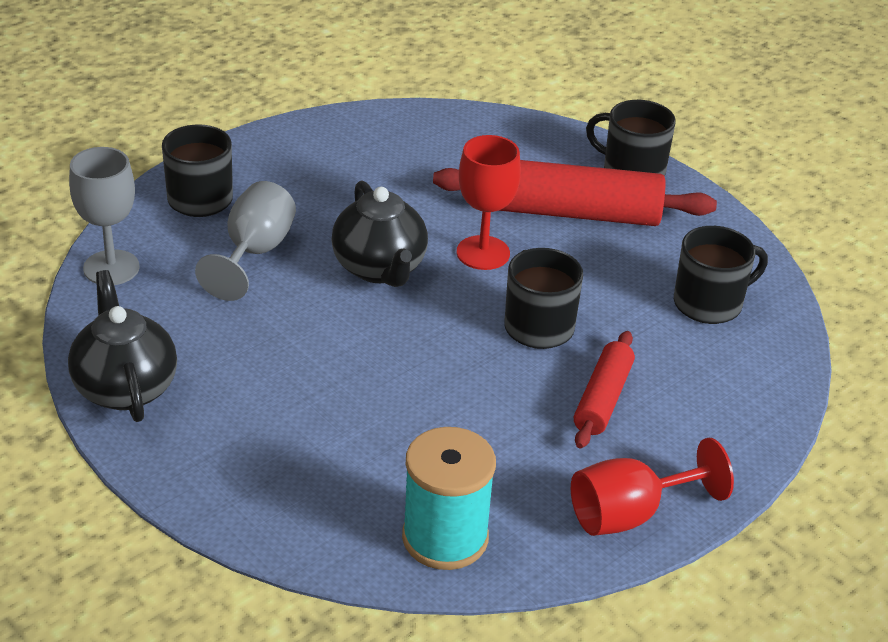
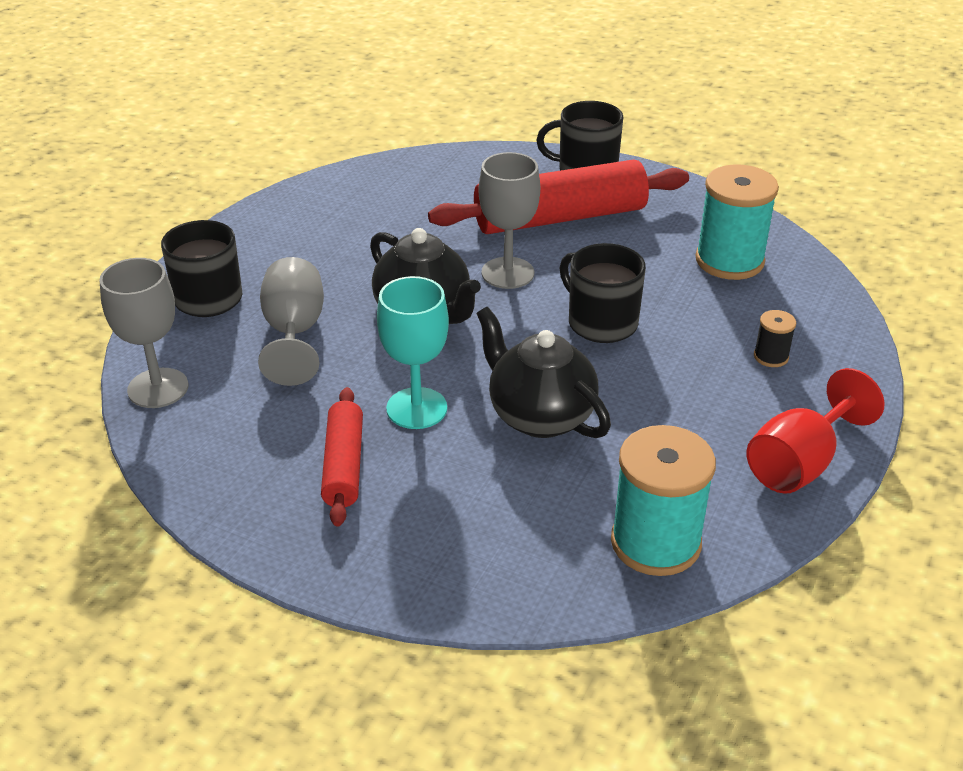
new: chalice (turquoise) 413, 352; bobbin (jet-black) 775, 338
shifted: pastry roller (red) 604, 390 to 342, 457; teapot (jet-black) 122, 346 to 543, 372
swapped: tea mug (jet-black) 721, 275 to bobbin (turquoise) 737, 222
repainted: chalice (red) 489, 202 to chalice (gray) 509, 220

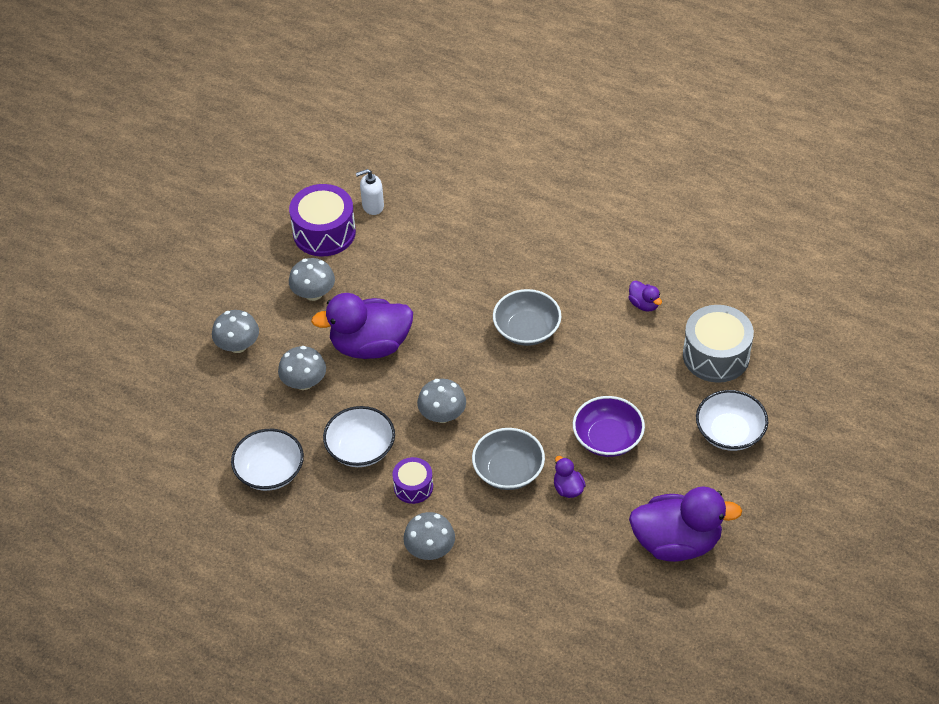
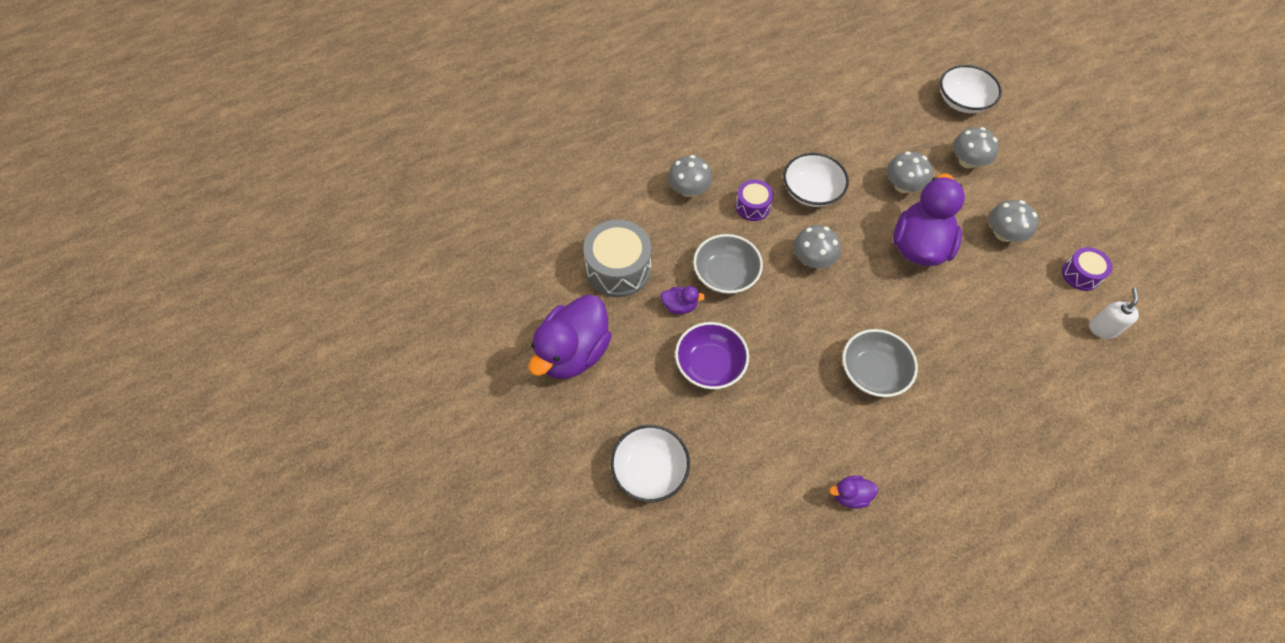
shifted: snare drum (gray) 718, 344 to 617, 258; deep dish (snow-white) 267, 460 to 971, 89
scaled: snare drum (purple) 322, 220 = 1087, 269 x0.56

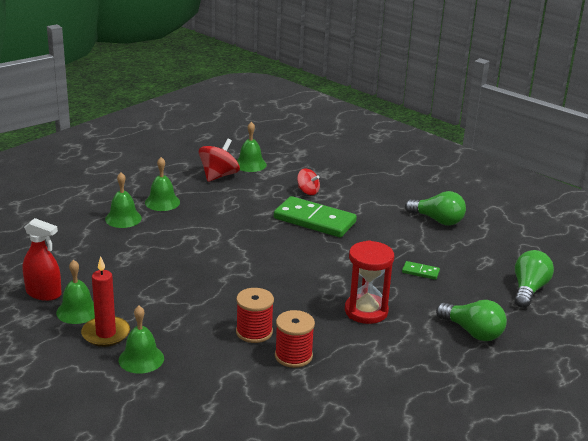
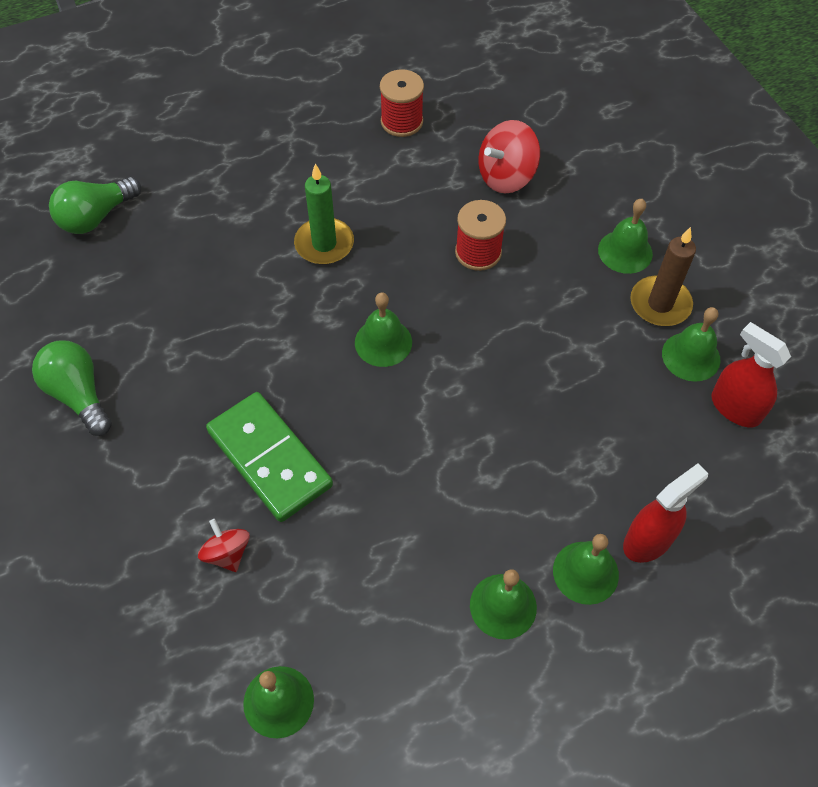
gone: domino (leaf-green) 421, 270; bulb (leaf-green) 471, 320
new: school bell (leaf-green) 383, 329; sprayer (red) 665, 513
shifted: bobbin (red) 295, 339 to 402, 103; toy top (red) 219, 160 to 509, 157
swapped: hourglass (red) 369, 282 to pillar candle (leaf-green) 324, 214
repainted: pillar candle (red) 105, 301 to pillar candle (brown) 663, 276

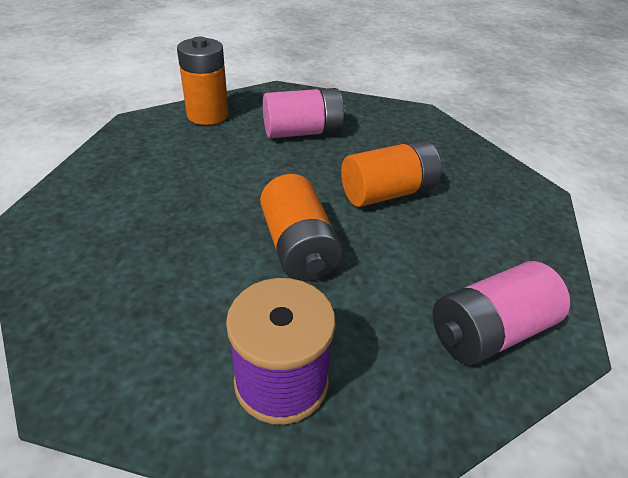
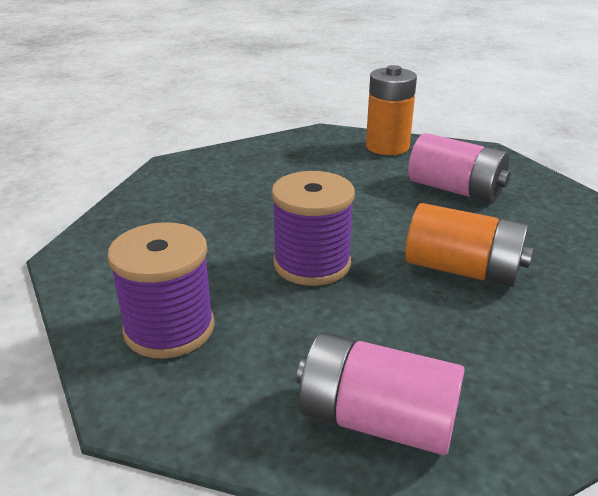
swapped: AA battery (orange-coloured) 301, 227 to bobbin (purple) 313, 228

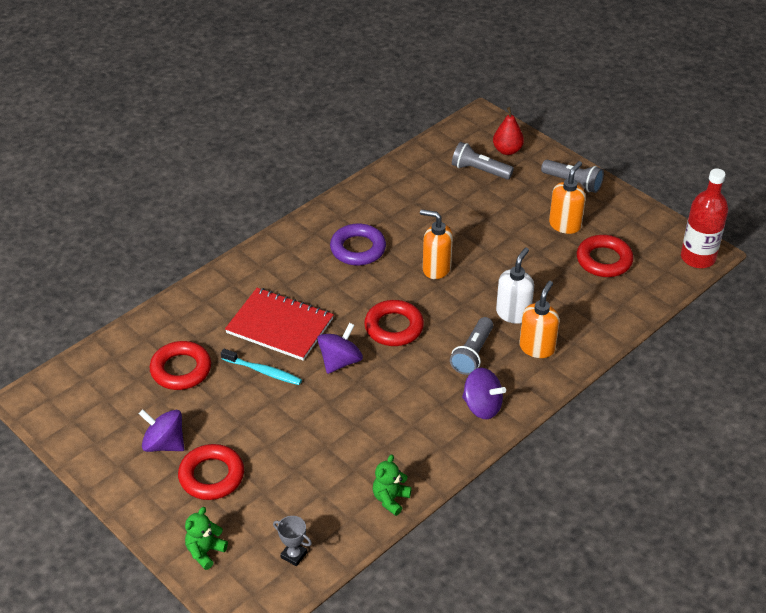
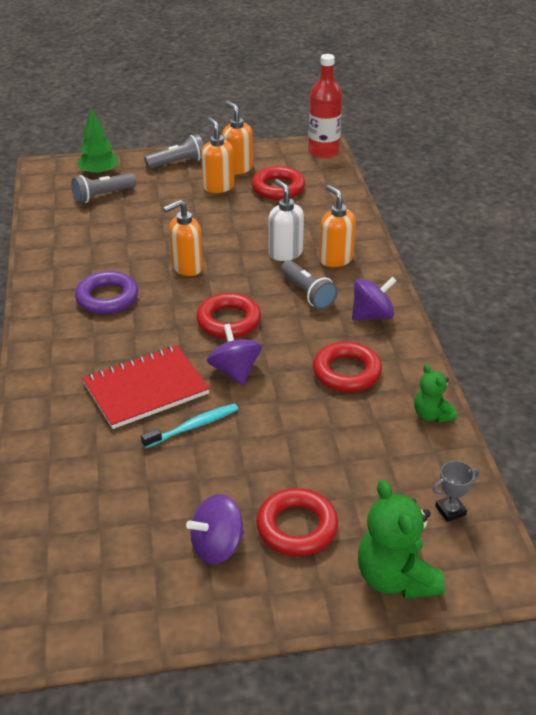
new: soap pump (orange-coloured) 237, 138
shifted: ring (red) 180, 365 to 347, 367
swapped: pear fruit (red) 508, 131 to toy tree (leaf-green) 98, 142
scaled: stuffed bear (leaf-green) 206, 538 = 401, 539 x1.72

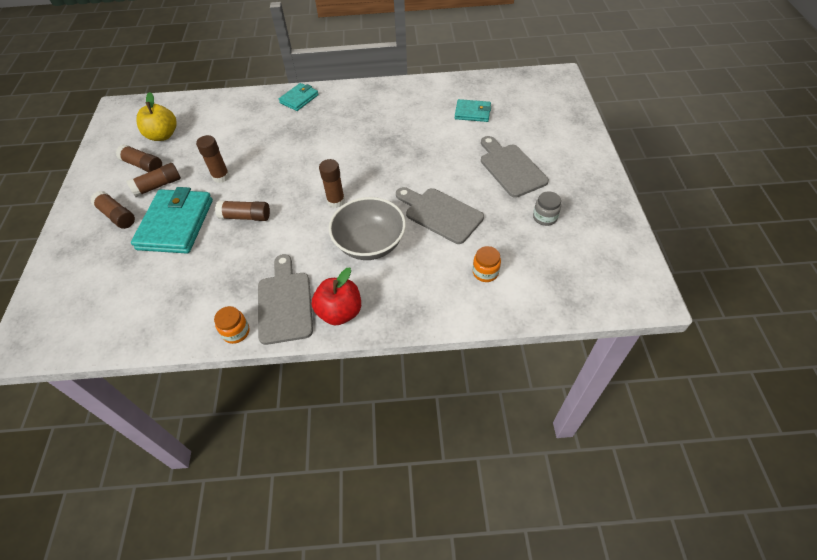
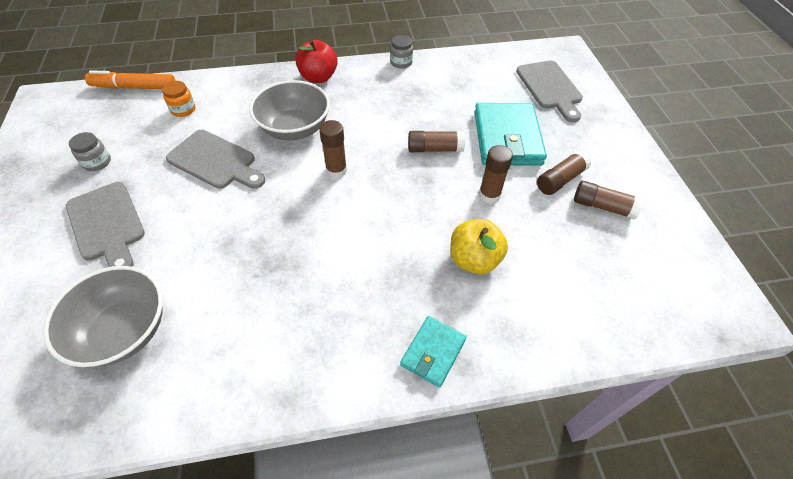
gone: stick of glue (brown) 112, 210
new: felt pen (orange-coloured) 130, 79
shifted: apple (yellow) 156, 116 to 479, 246; bread board (gray) 285, 299 to 549, 91
swapped: card wallet (turquoise) 473, 110 to deep dish (gray) 103, 316
repainted: jam jar (orange-coloured) 232, 325 to jam jar (gray) 401, 52

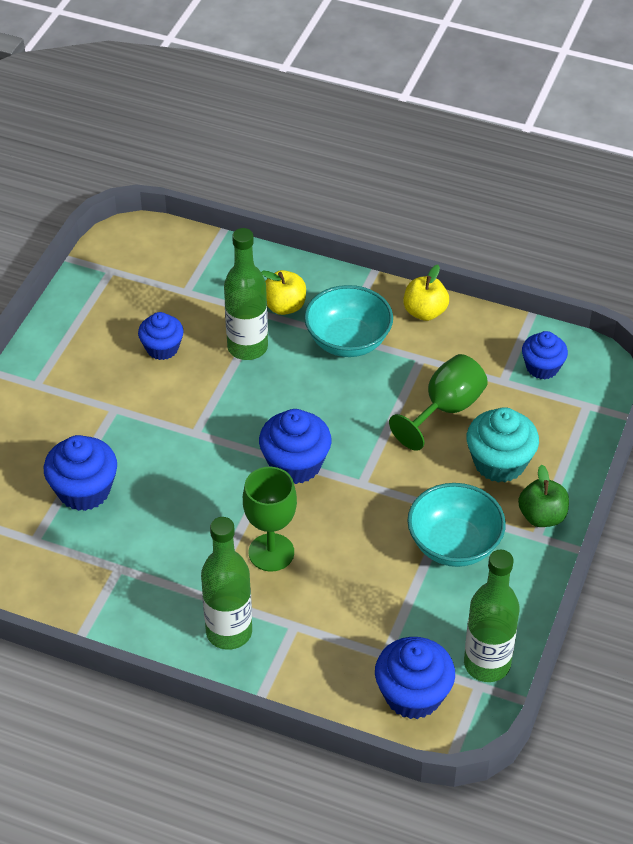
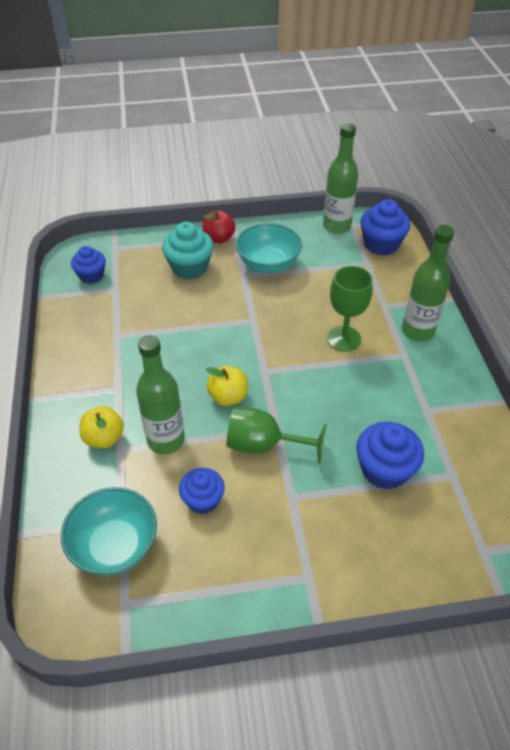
gone: fairy cake (cobalt) 295, 446
shifted: deep dish (turquoise) 348, 321 to 109, 531; apple (yellow) 426, 293 to 227, 386; chalice (leaf-green) 438, 402 to 276, 435
repainted: apple (leaf-green) 543, 495 to apple (red) 219, 227

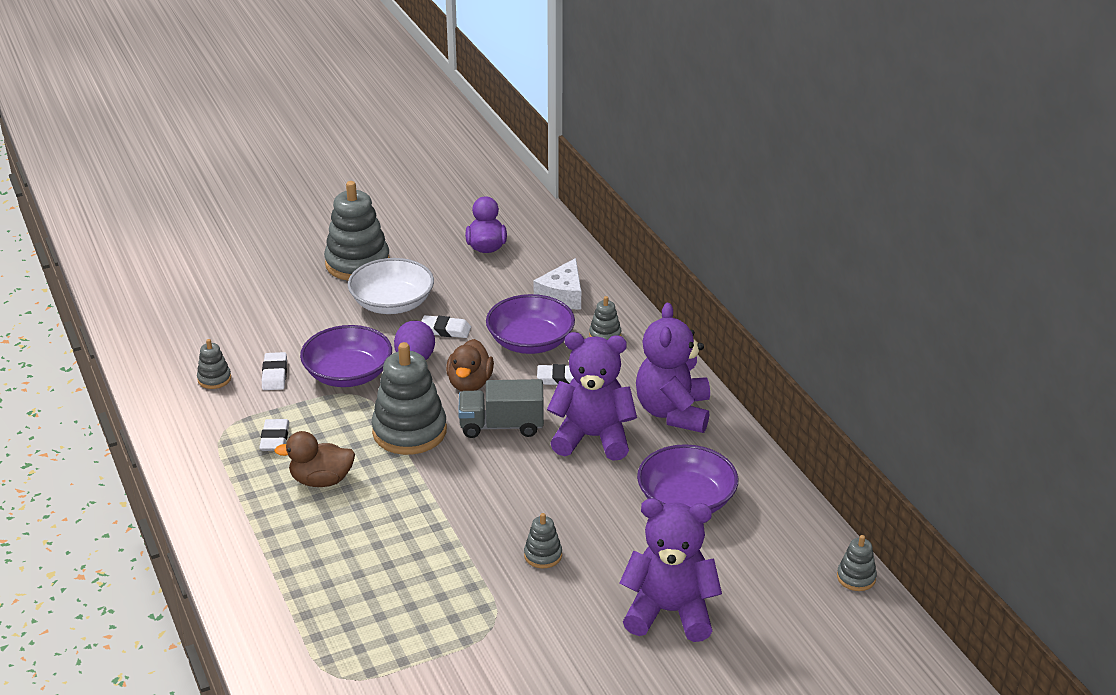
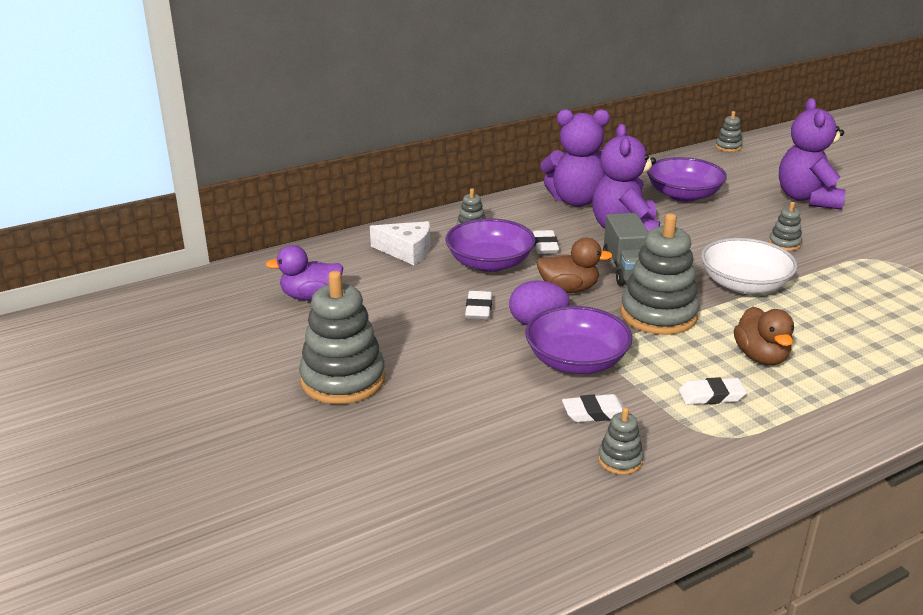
shifted: deep dish (snow-white) 391, 286 to 749, 266

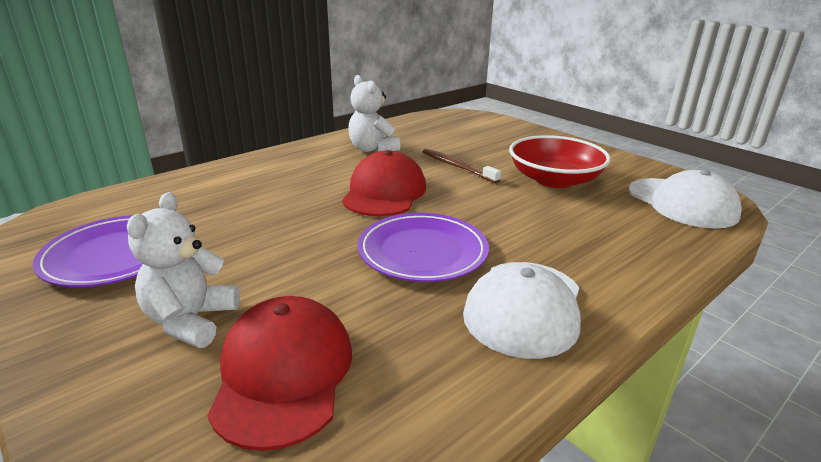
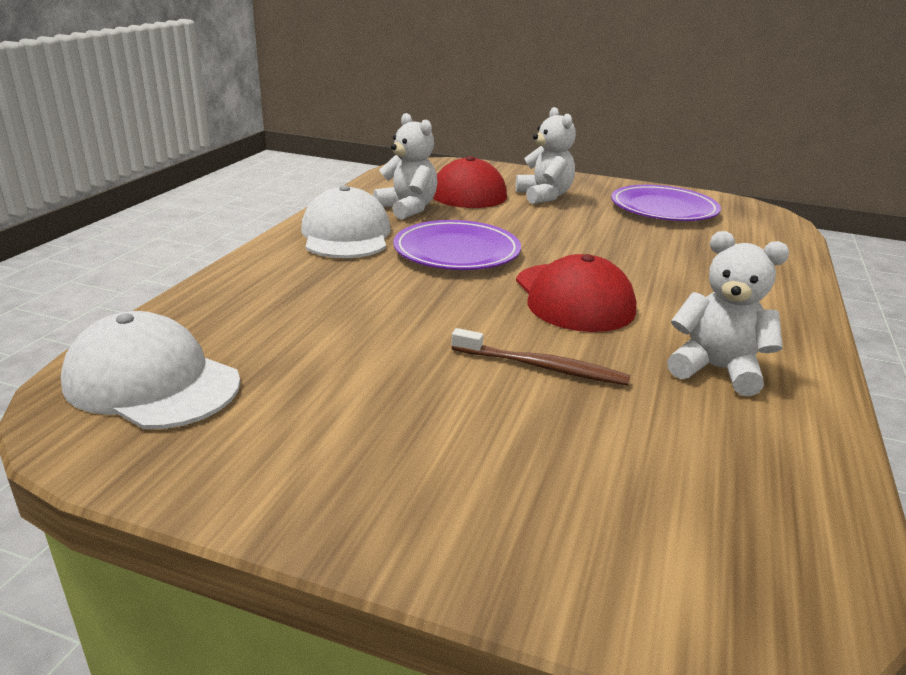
gone: deep dish (red) 560, 161
new: stuffed bear (snow-white) 405, 166

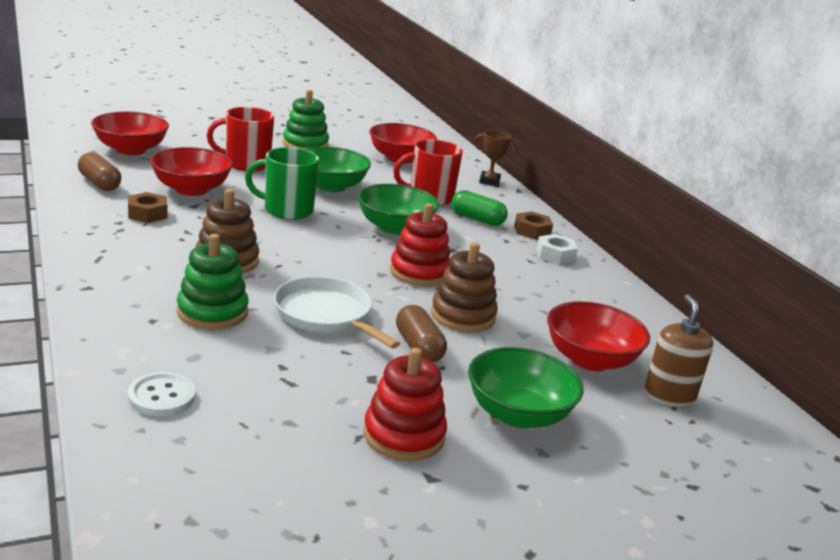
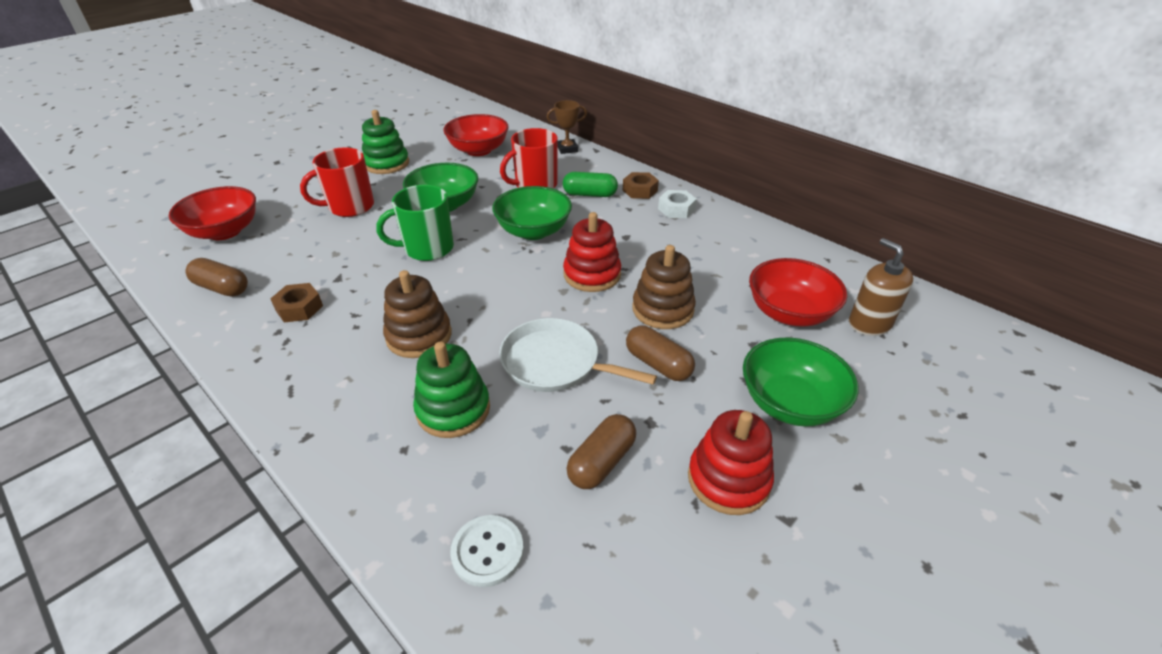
gone: deep dish (red) 191, 171
new: capsule (brown) 601, 451

